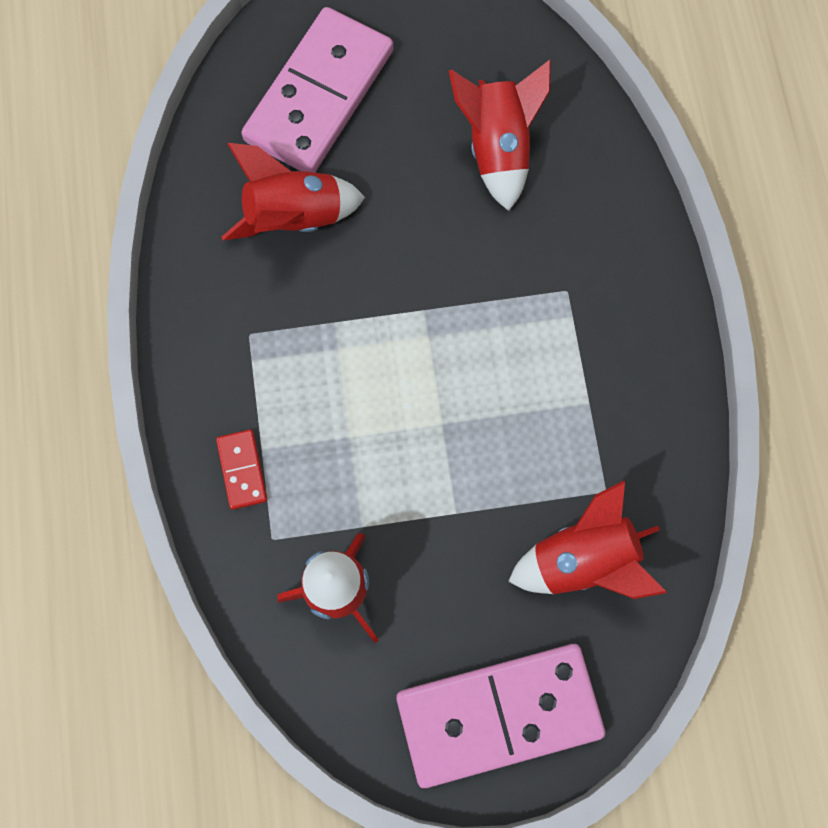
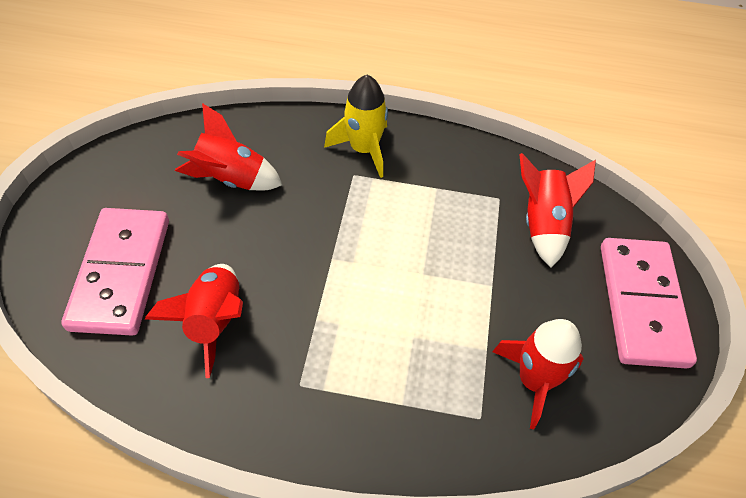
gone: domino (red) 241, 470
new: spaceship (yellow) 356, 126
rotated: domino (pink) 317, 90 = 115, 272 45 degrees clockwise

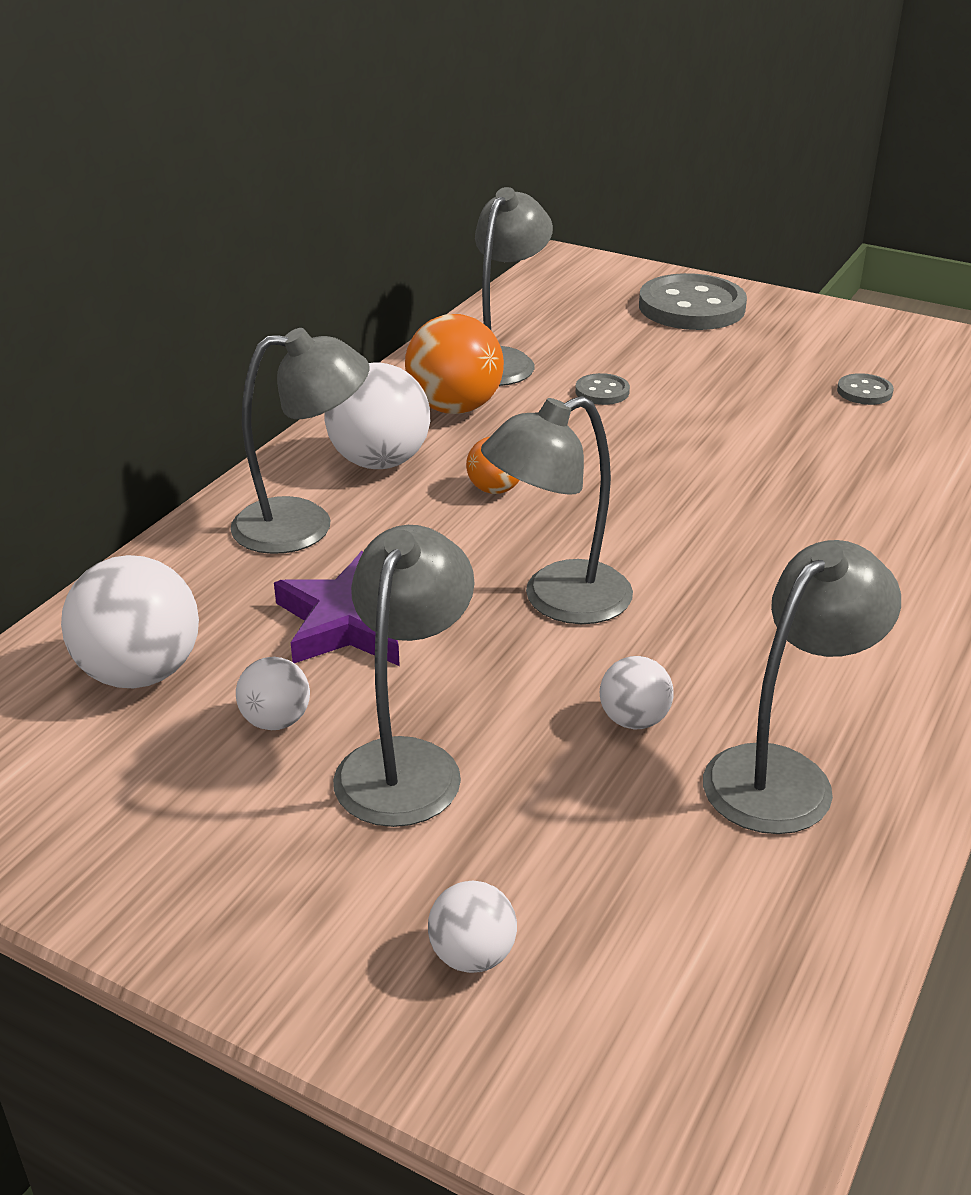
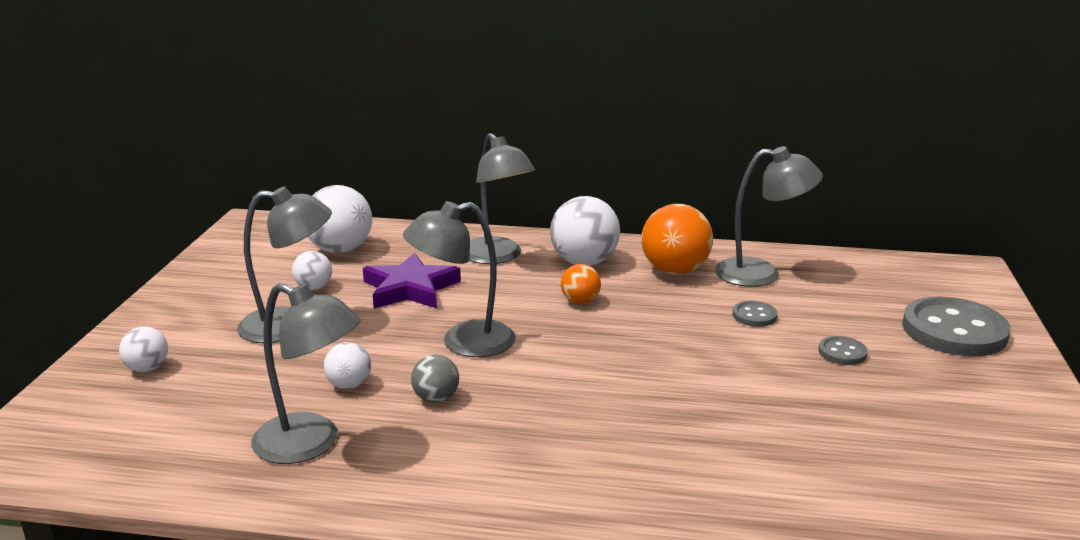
new: ball (gray) 435, 379
shifted: button (gray) 865, 389 to 843, 350
rotated: reading lamp (gray) 557, 510 = 459, 279 60 degrees counterclockwise

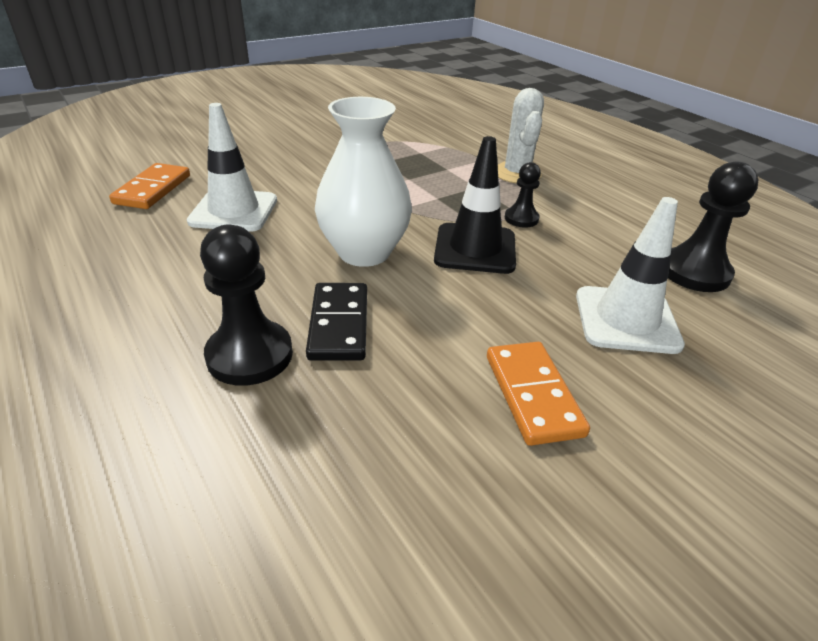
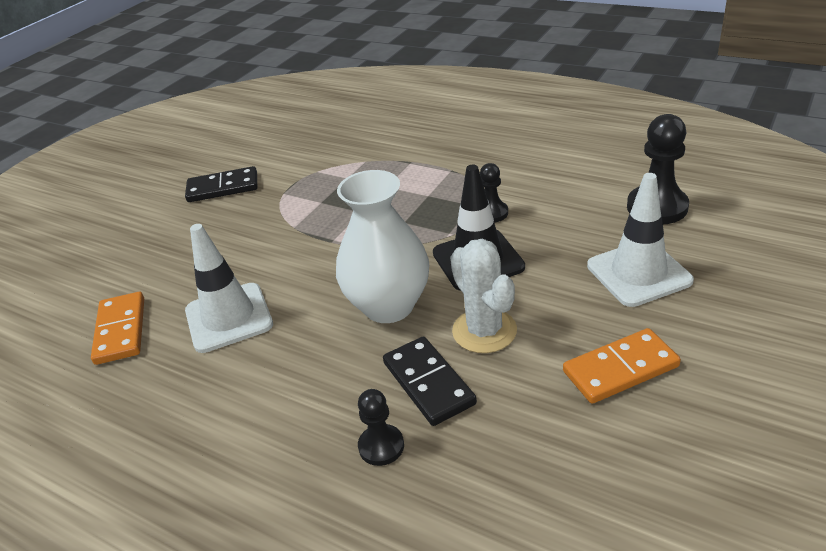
new: domino (jet-black) 221, 184
shifted: cactus (snow-white) 521, 135 to 483, 296
rotated: domino (orange-coloured) 538, 394 = 622, 366 75 degrees counterclockwise
scaled: game pawn (jet-black) 246, 305 = 381, 427 x0.58

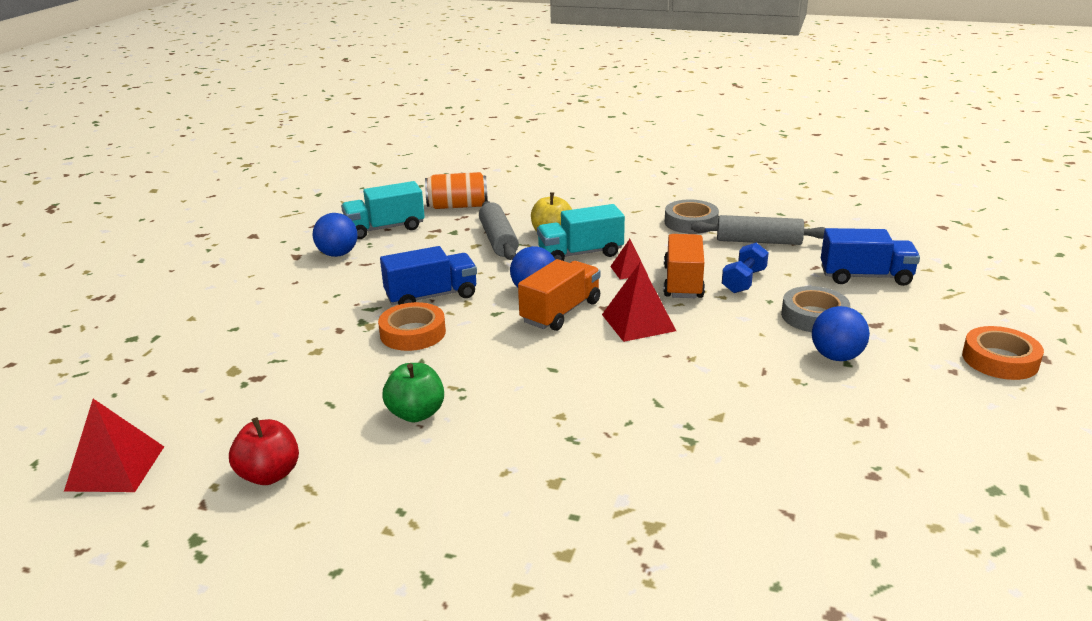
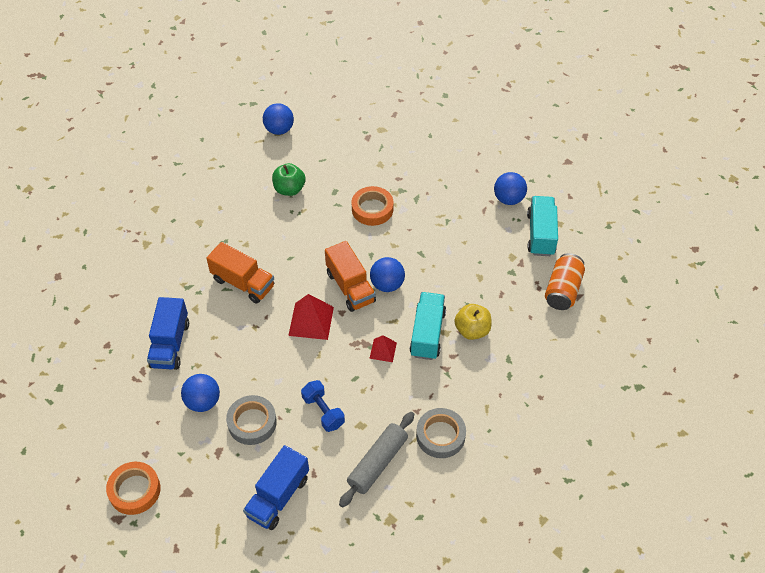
gone: solid pyramid (red) 114, 445; pastry roller (gray) 499, 230
shifted: truck (cobalt) 428, 275 to 168, 333; truck (orange-coloured) 684, 266 to 240, 273
swapped: apple (red) 264, 451 to ball (cobalt) 278, 119

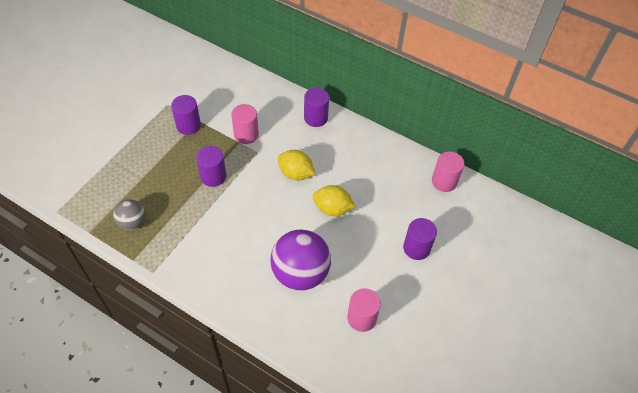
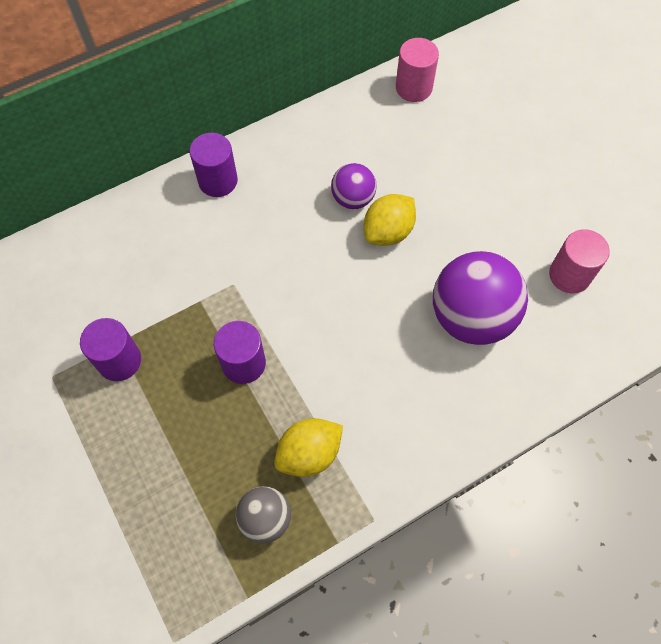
gone: cylinder (pink) 245, 124; cylinder (purple) 420, 239
new: ball (purple) 354, 186
shifted: toy lemon (yellow) 296, 165 to 308, 447

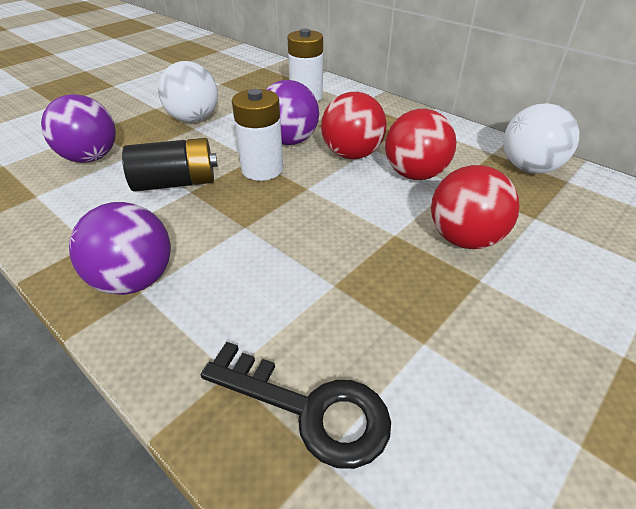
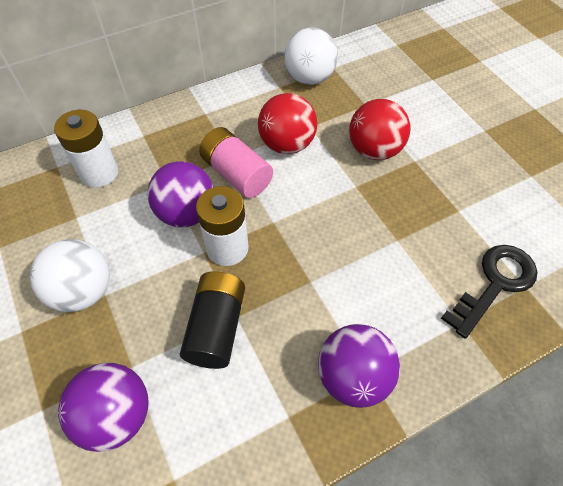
swapped: ball (red) 354, 126 to AA battery (pink) 236, 162

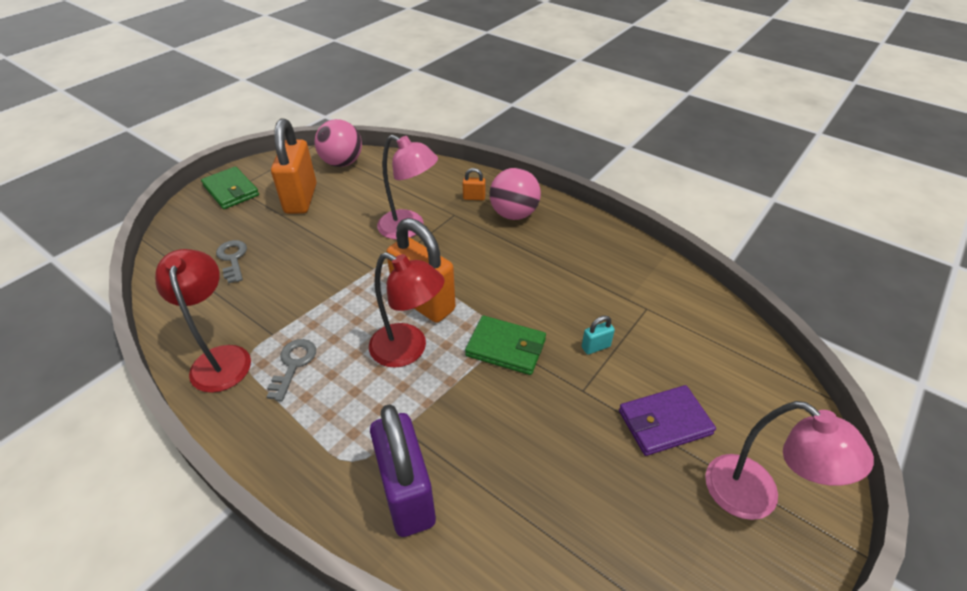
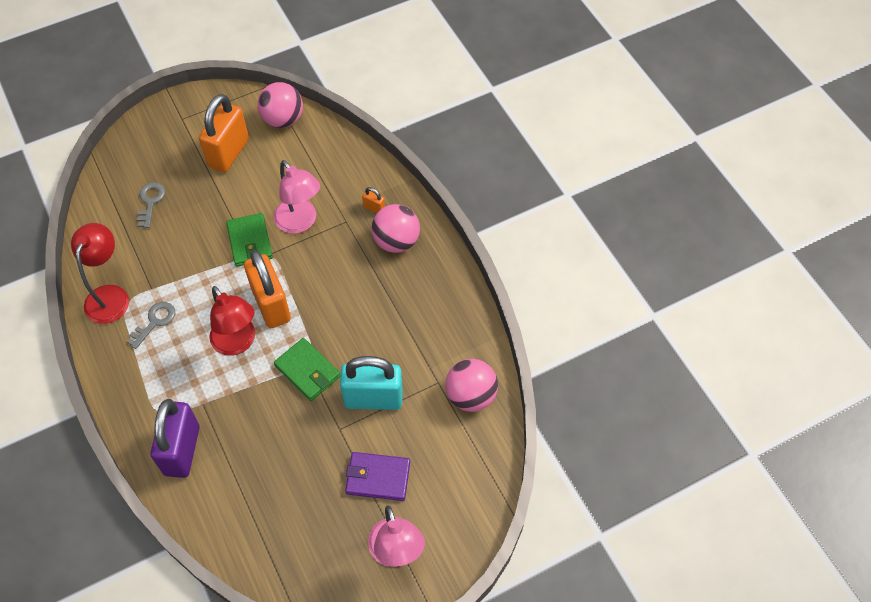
new: ball (pink) 471, 385
shifted: card wallet (leaf-green) 230, 187 to 249, 240
scaled: padlock (turquoise) 598, 335 = 371, 383 x2.45

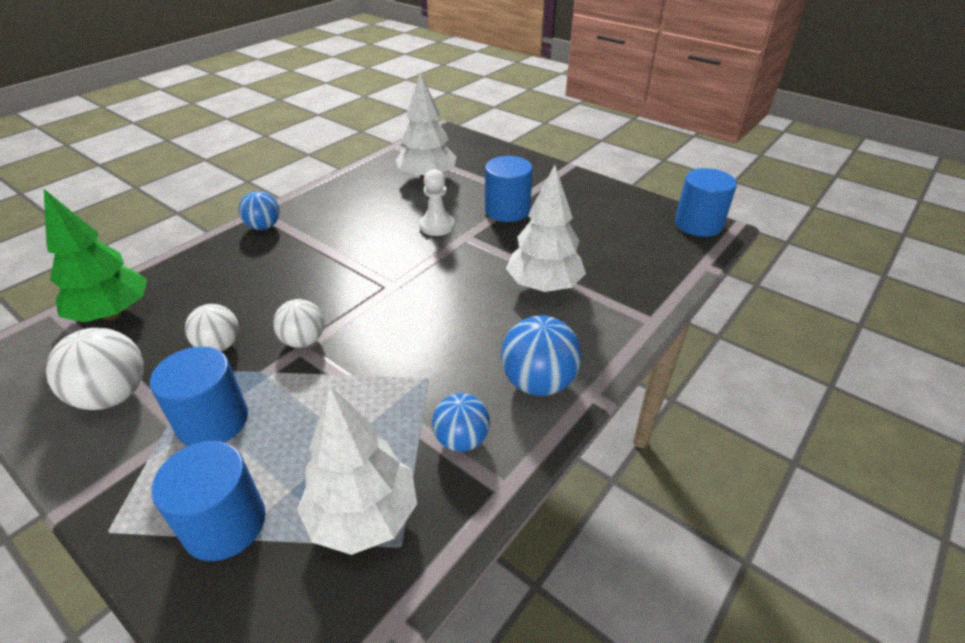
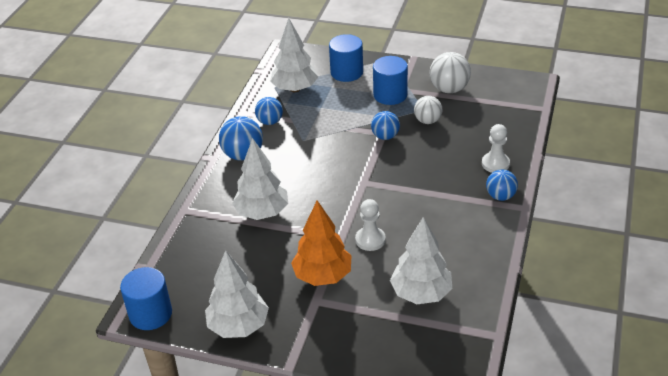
gone: toy tree (leaf-green) 96, 255
new: toy tree (snow-white) 237, 294; game pawn (snow-white) 496, 148
swapped: cylinder (cobalt) 509, 189 to toy tree (orange-coloured) 321, 243
repainted: ball (snow-white) 298, 323 to ball (cobalt) 385, 125

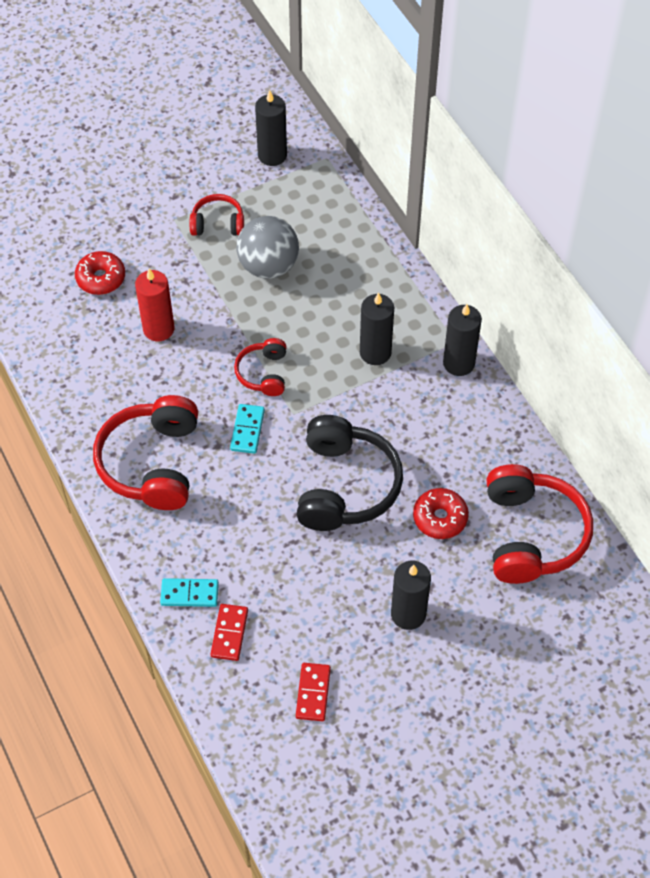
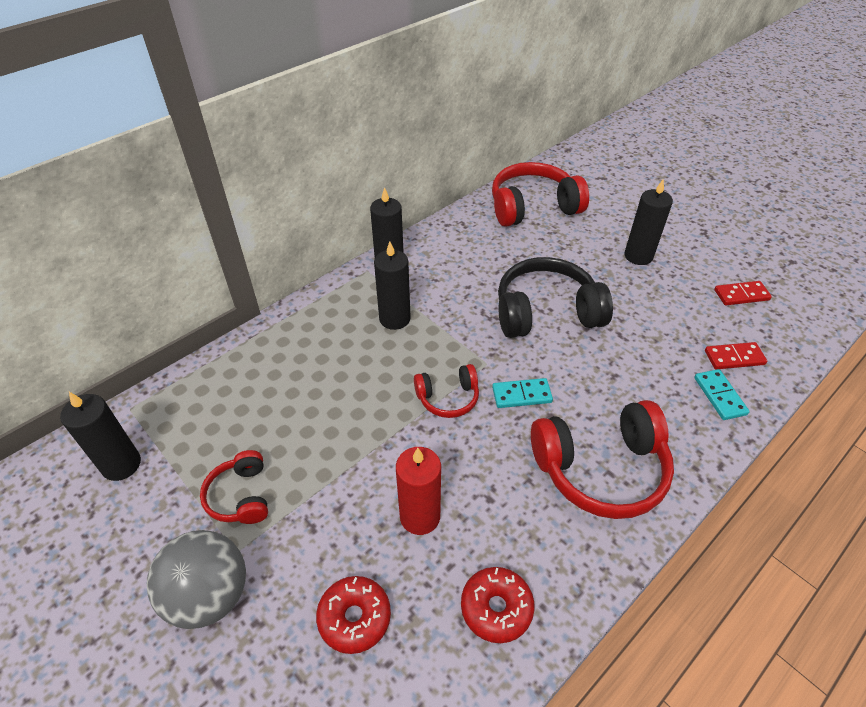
shifted: ball (gray) 268, 247 to 196, 579; glazed donut (red) 441, 513 to 498, 605

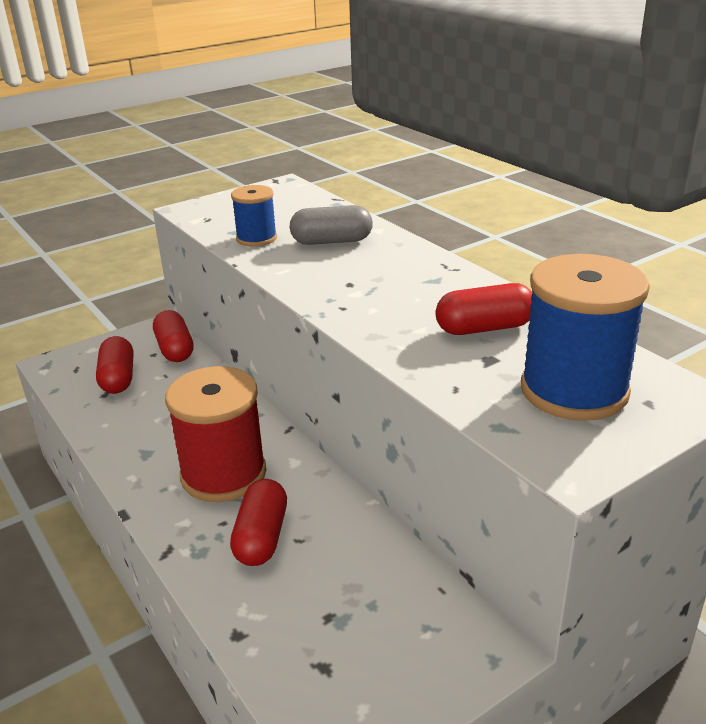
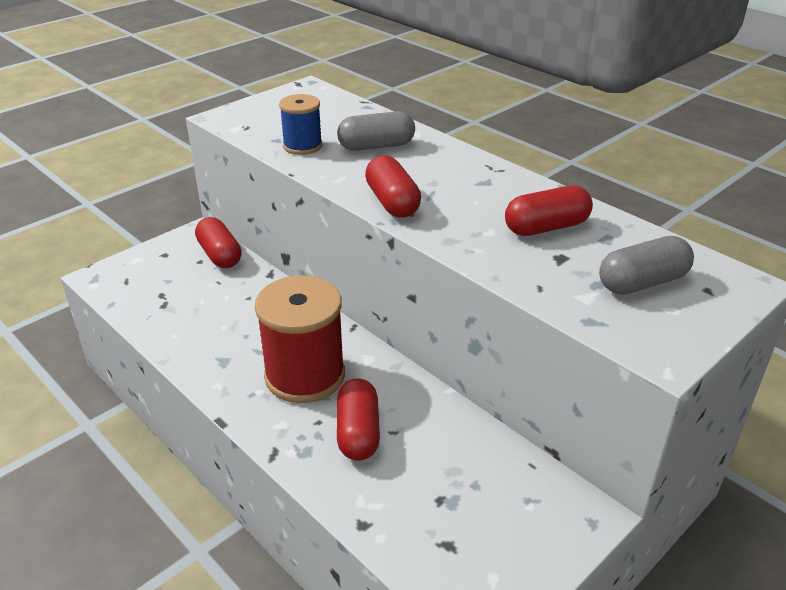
shifted: capsule (red) 115, 365 to 393, 187
swapped: bobbin (cobalt) 585, 337 to capsule (gray) 646, 265

